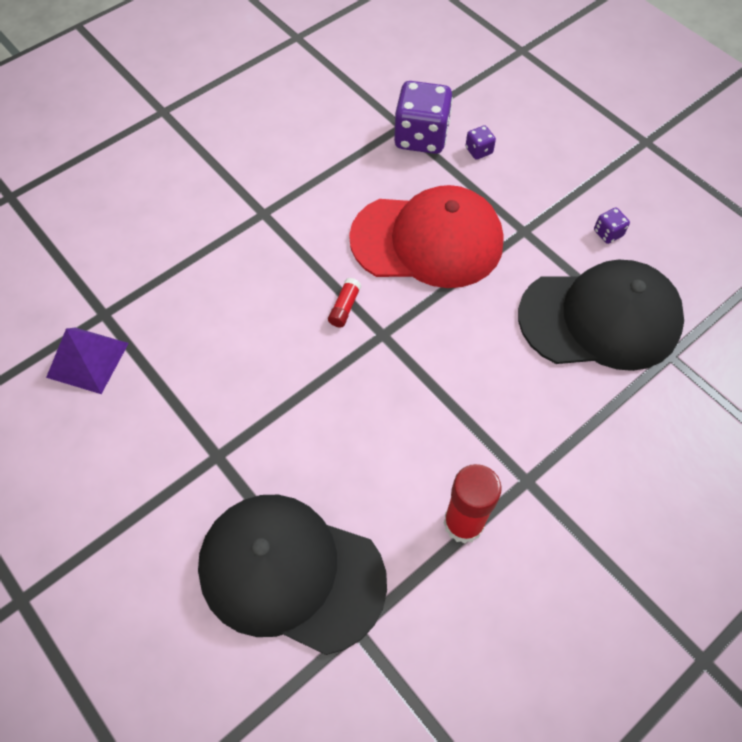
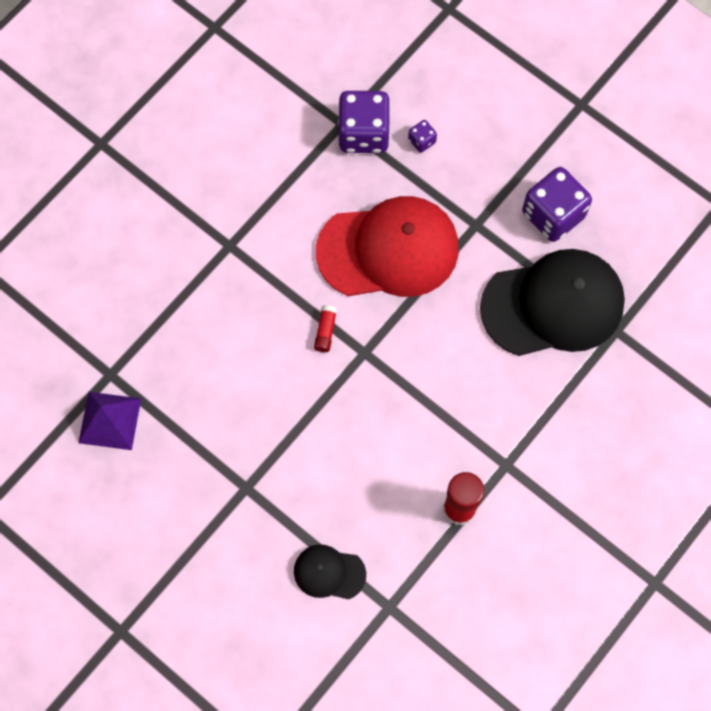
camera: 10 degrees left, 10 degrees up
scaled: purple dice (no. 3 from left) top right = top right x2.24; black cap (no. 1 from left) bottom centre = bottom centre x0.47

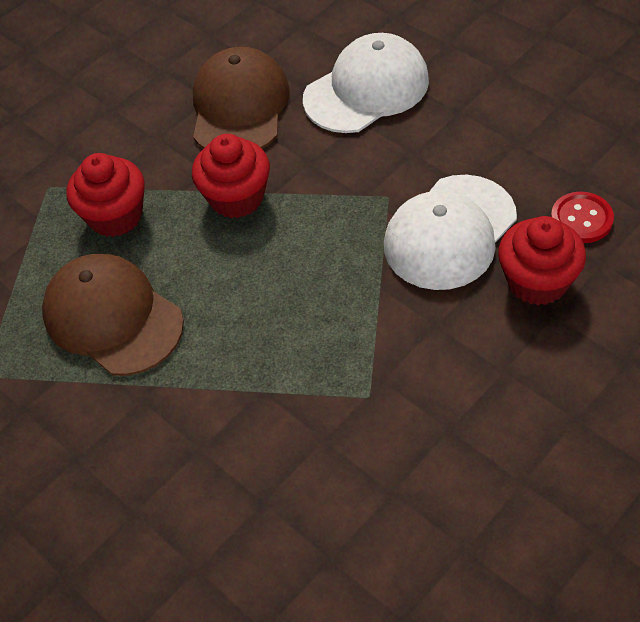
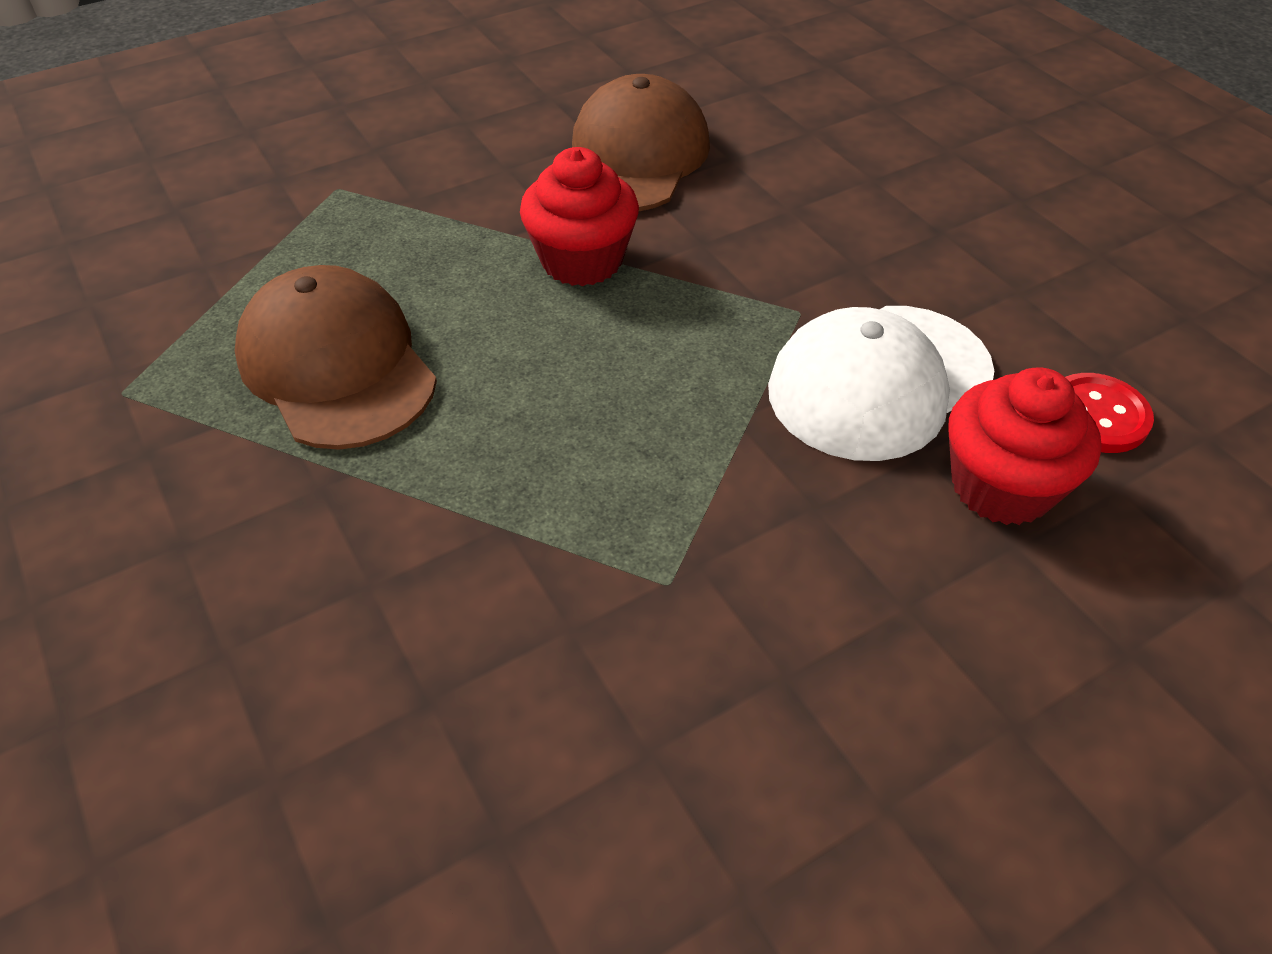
camera: 10 degrees right, 5 degrees down
gone: white cap (no. 1 from left) top centre; red cupcake (no. 1 from left) top left

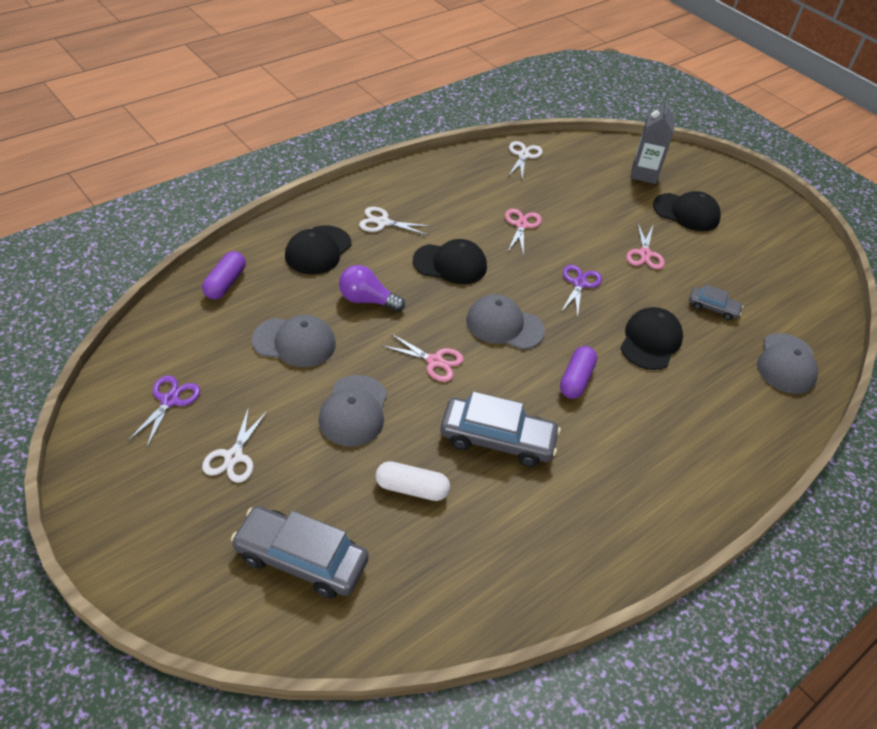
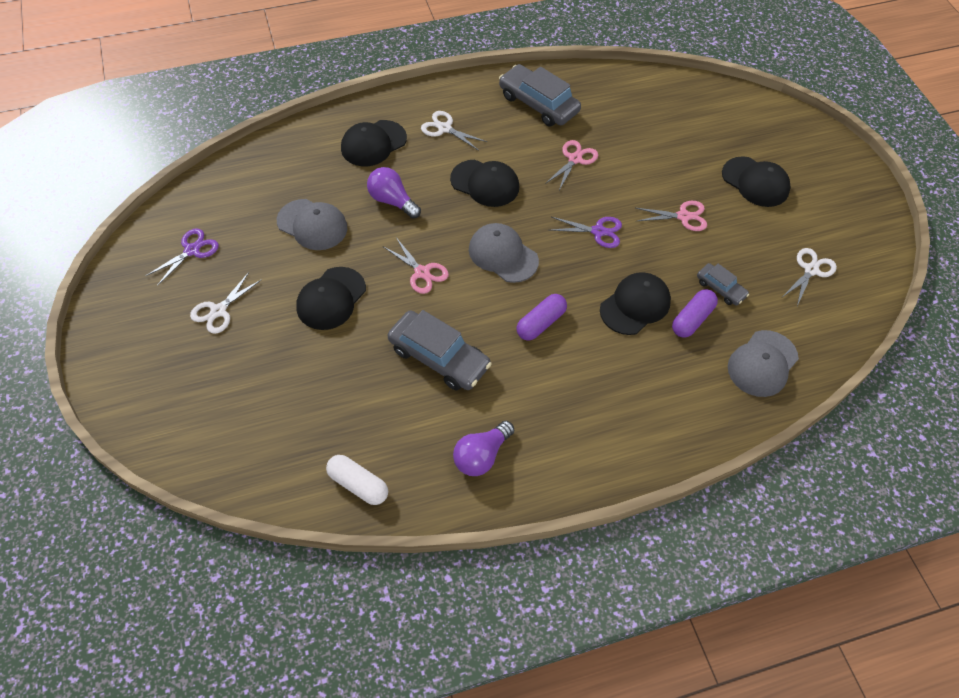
camera: 25 degrees right, 10 degrees up
gone: grey carton top right
new: purple light bulb (no. 2 from left) centre
shifted: white scissors (no. 3 from left) top centre to middle right; purple capsule (no. 1 from left in the first image) middle left to purple capsule (no. 2 from left) middle right; white capsule centre to bottom centre; grey car (no. 1 from left in the first image) bottom centre to grey car (no. 2 from left) top centre
repainted: grey cap (no. 2 from left) centre to black cap (no. 1 from left) centre
rotated: pink scissors (no. 3 from left) middle right = top right 120 degrees counterclockwise; purple scissors (no. 2 from left) centre = top centre 60 degrees clockwise

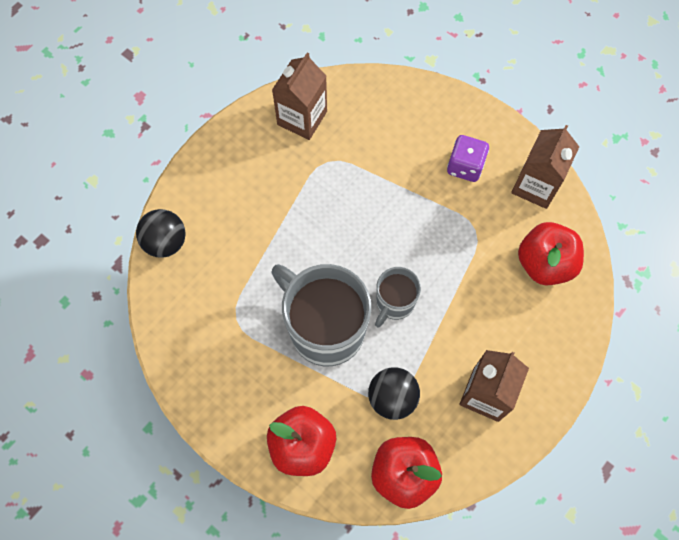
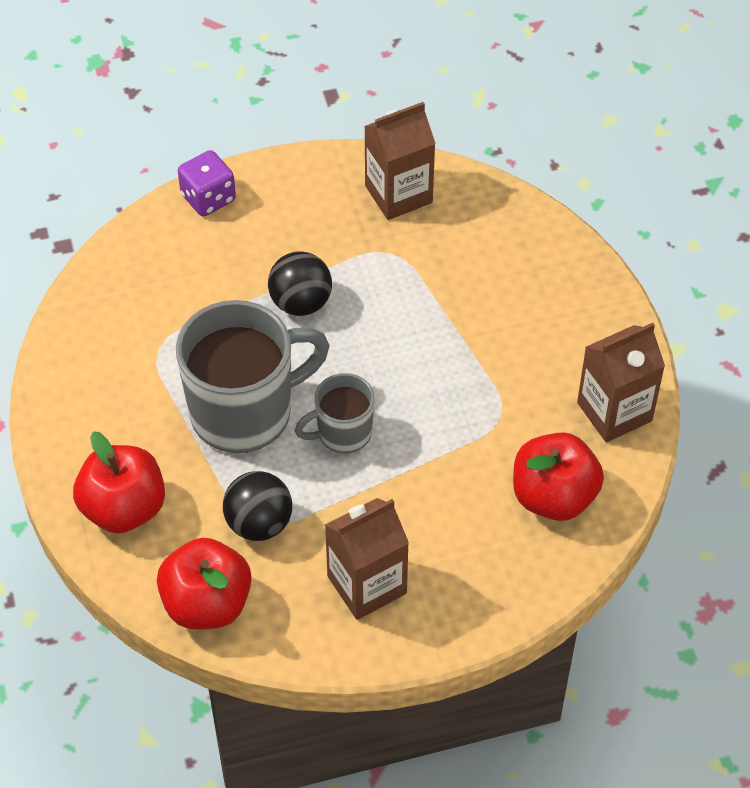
camera: 35 degrees right, 15 degrees down
shifted: purple dice top right to top left; black ball (no. 1 from left in the first image) middle left to black ball (no. 2 from left) centre
rotated: grey mug (no. 1 from left) centre = centre 75 degrees clockwise

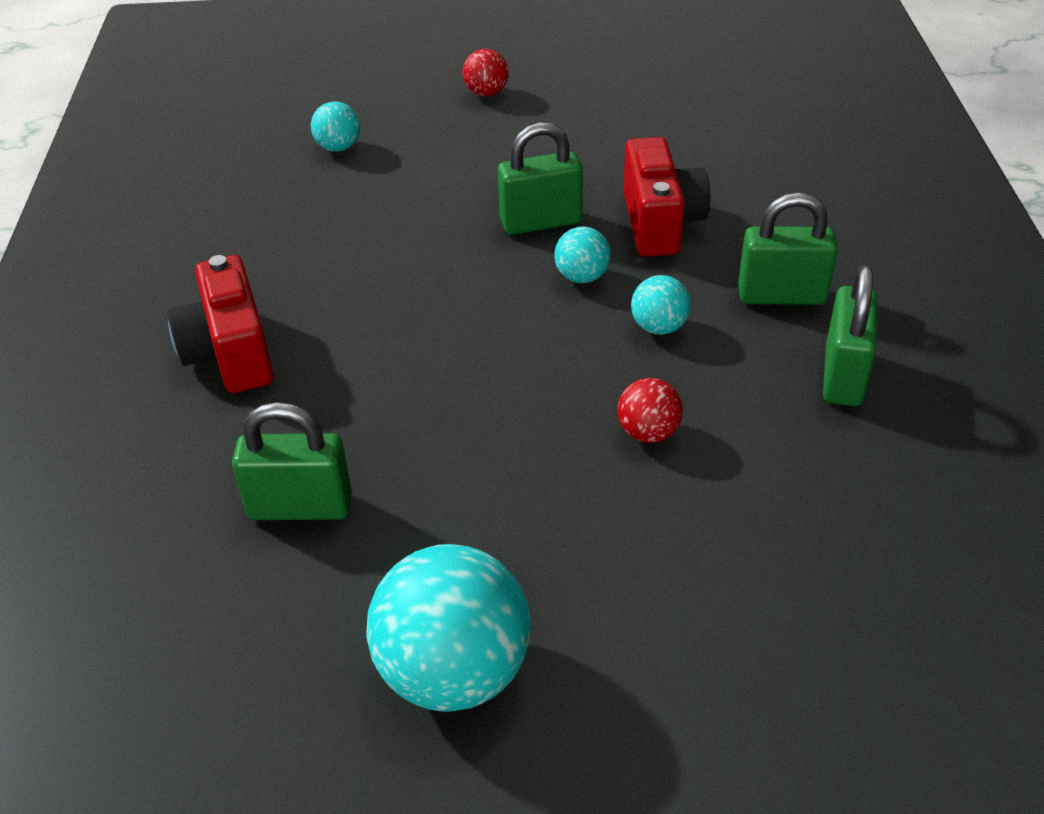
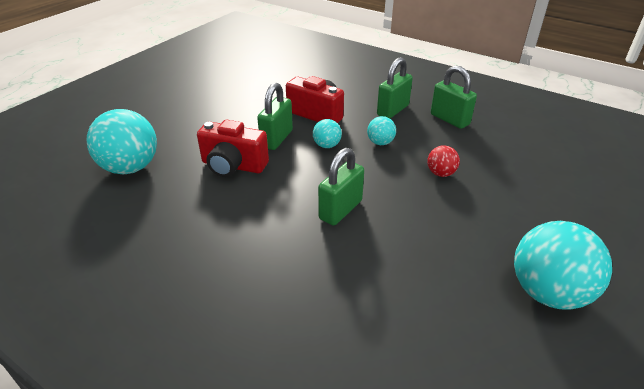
camera: 55 degrees left, 5 degrees down
gone: red ball (no. 1 from left) top centre
shifted: red camera (no. 1 from left) middle left to centre; green padlock (no. 1 from left in the first image) middle left to green padlock (no. 2 from left) centre
scaled: turquoise ball (no. 1 from left) top left = middle left x2.06

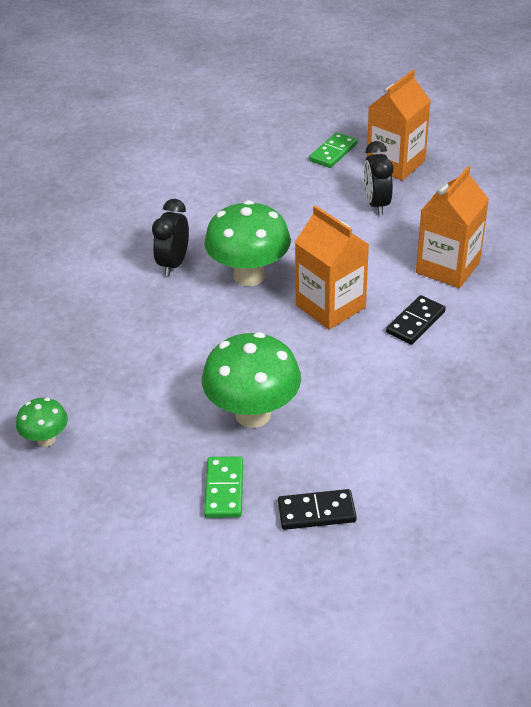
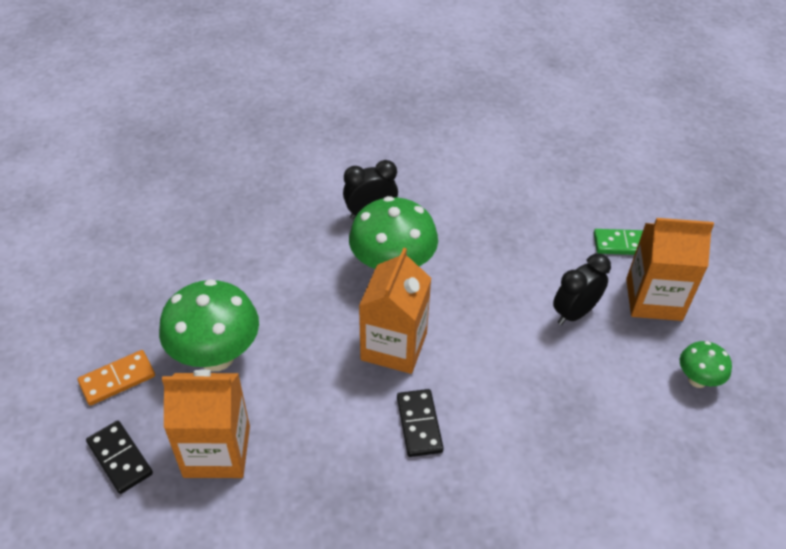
camera: 55 degrees right, 5 degrees up
shifted: orange carton (no. 3 from left in the first image) top right to orange carton (no. 1 from left) bottom left; green mushroom (no. 1 from left in the first image) middle left to green mushroom (no. 3 from left) middle right
repainted: green domino (no. 1 from left) bottom centre to orange domino bottom left
rotated: black domino (no. 2 from left) middle right = bottom centre 75 degrees clockwise

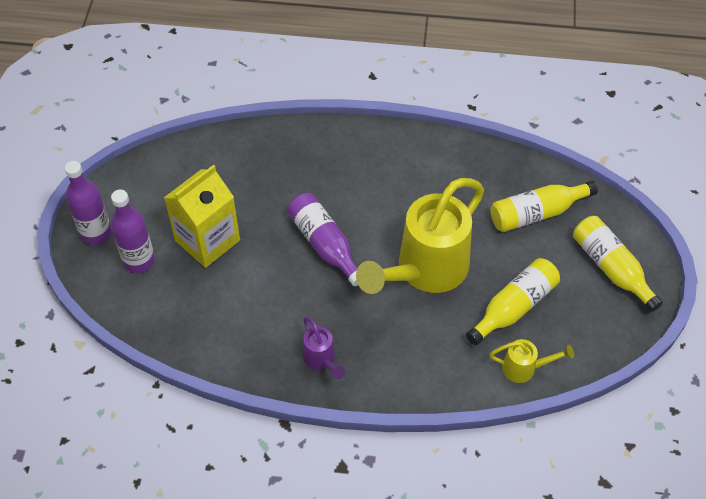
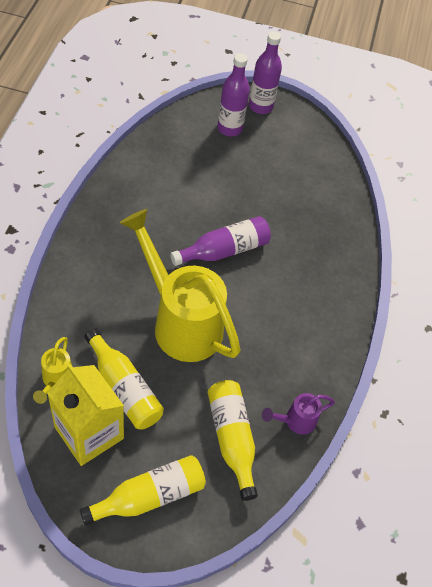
camera: 90 degrees right, 0 degrees up
shifted: yellow carton middle left to bottom left; purple watering can bottom centre to bottom right

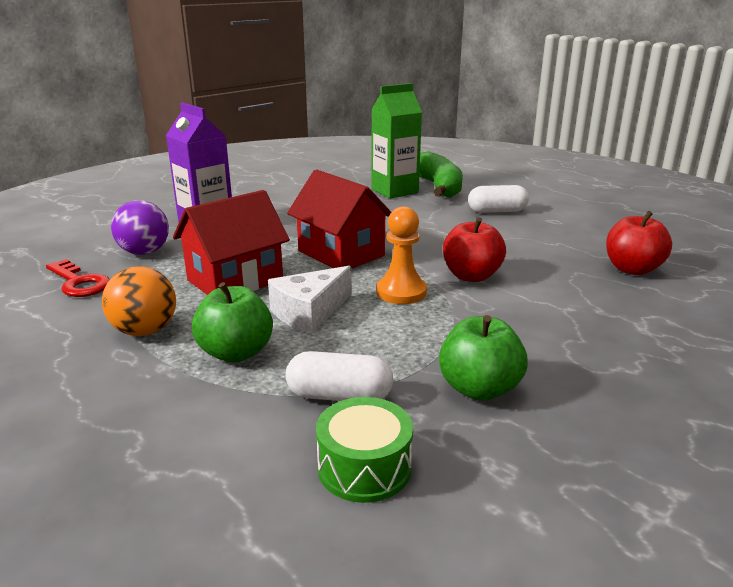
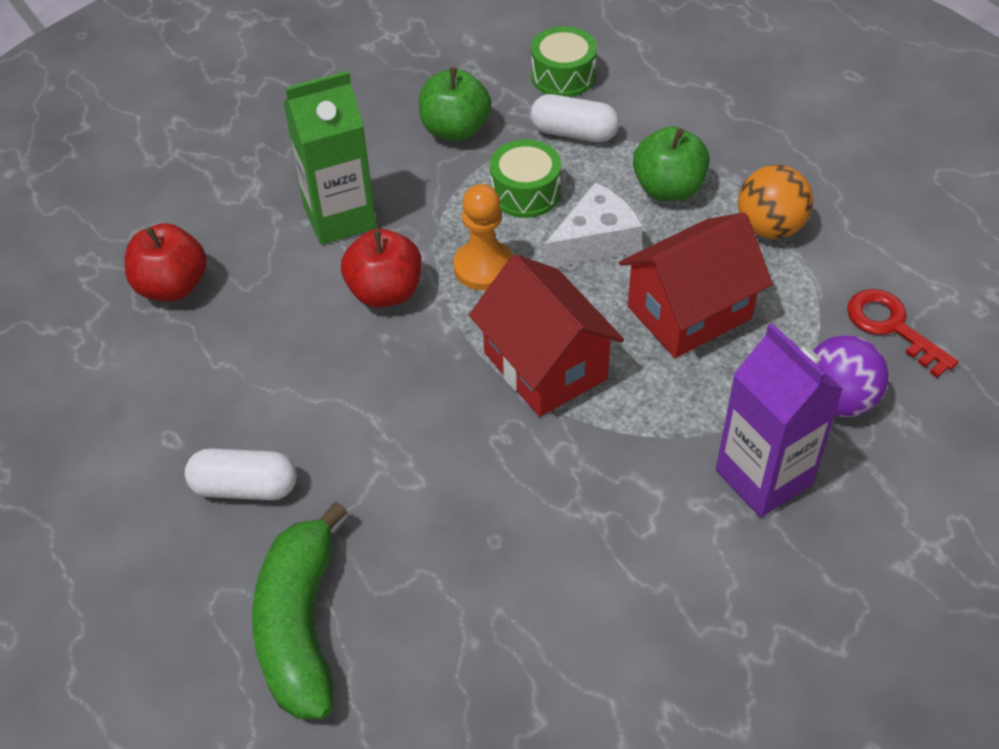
camera: 170 degrees left, 25 degrees up
new: green drum (no. 1 from left) top centre
shifted: green carton top centre to top left

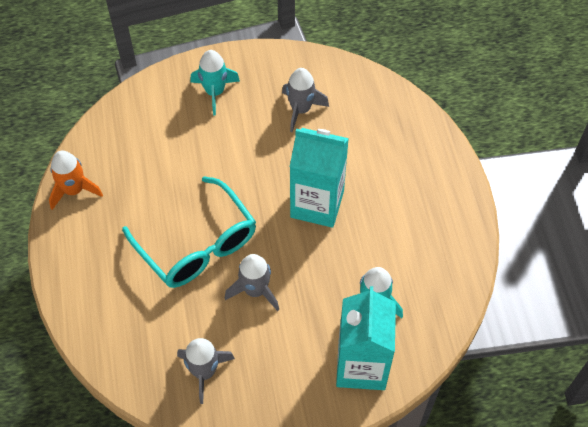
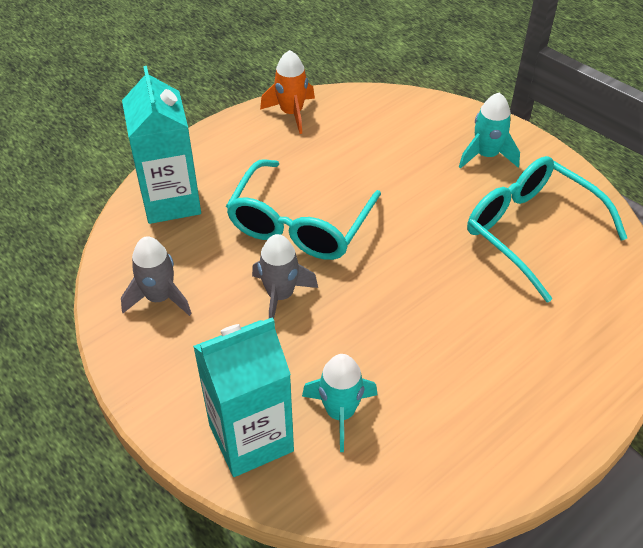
camera: 60 degrees right, 10 degrees down
shifted: turquoise carton (no. 1 from left) centre to top left
swapped: grey rocket (no. 3 from left) top centre to turquoise glasses (no. 2 from left) middle right

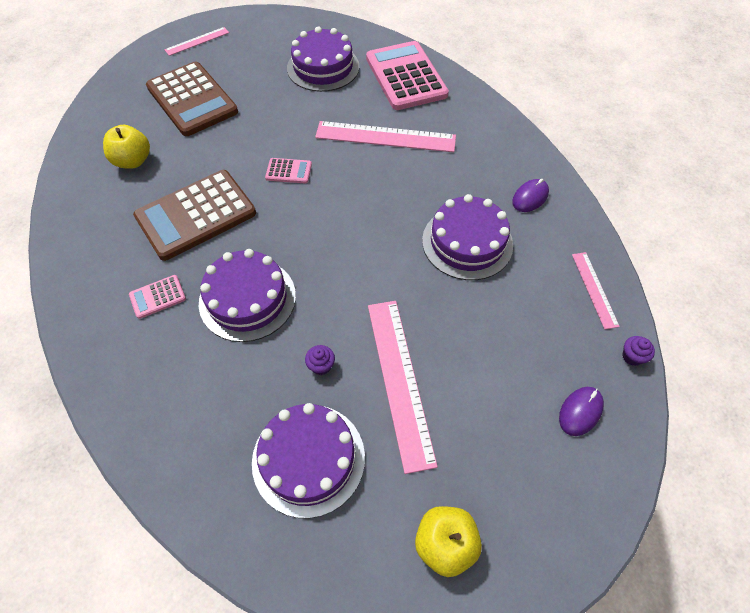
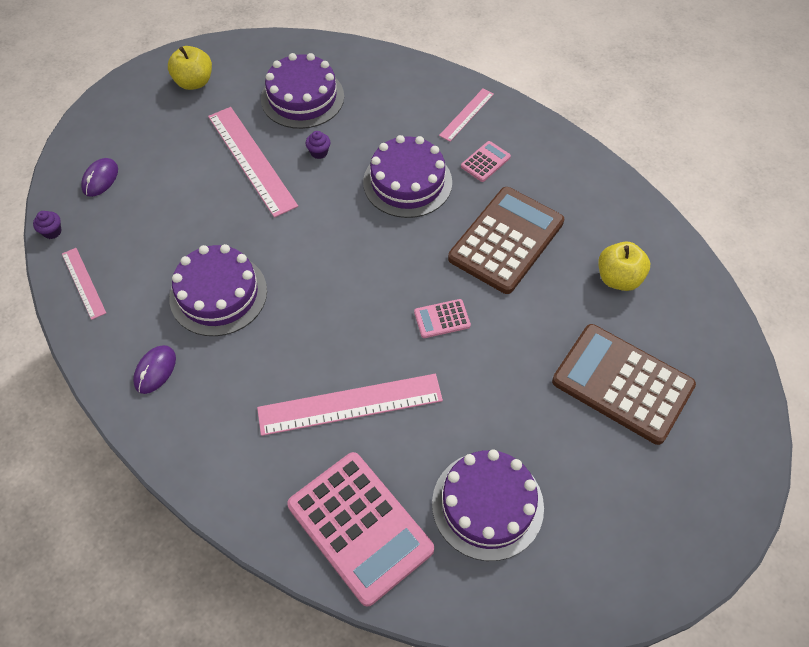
camera: 160 degrees right, 0 degrees up
shifted: pink ruler (no. 1 from left in the first image) top left to pink ruler (no. 4 from left) top centre

